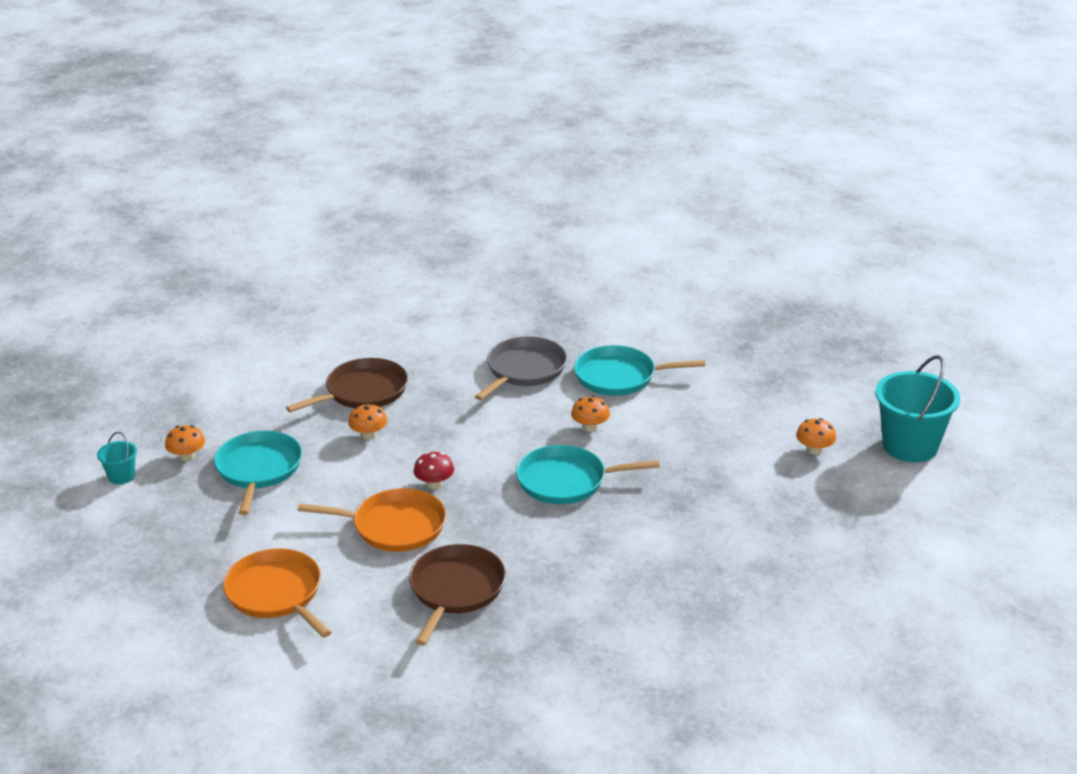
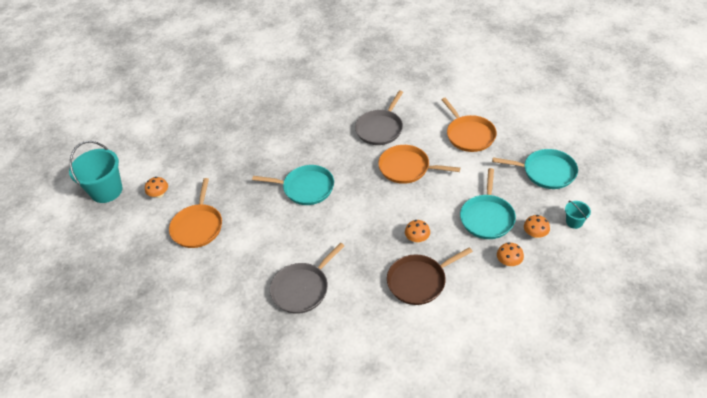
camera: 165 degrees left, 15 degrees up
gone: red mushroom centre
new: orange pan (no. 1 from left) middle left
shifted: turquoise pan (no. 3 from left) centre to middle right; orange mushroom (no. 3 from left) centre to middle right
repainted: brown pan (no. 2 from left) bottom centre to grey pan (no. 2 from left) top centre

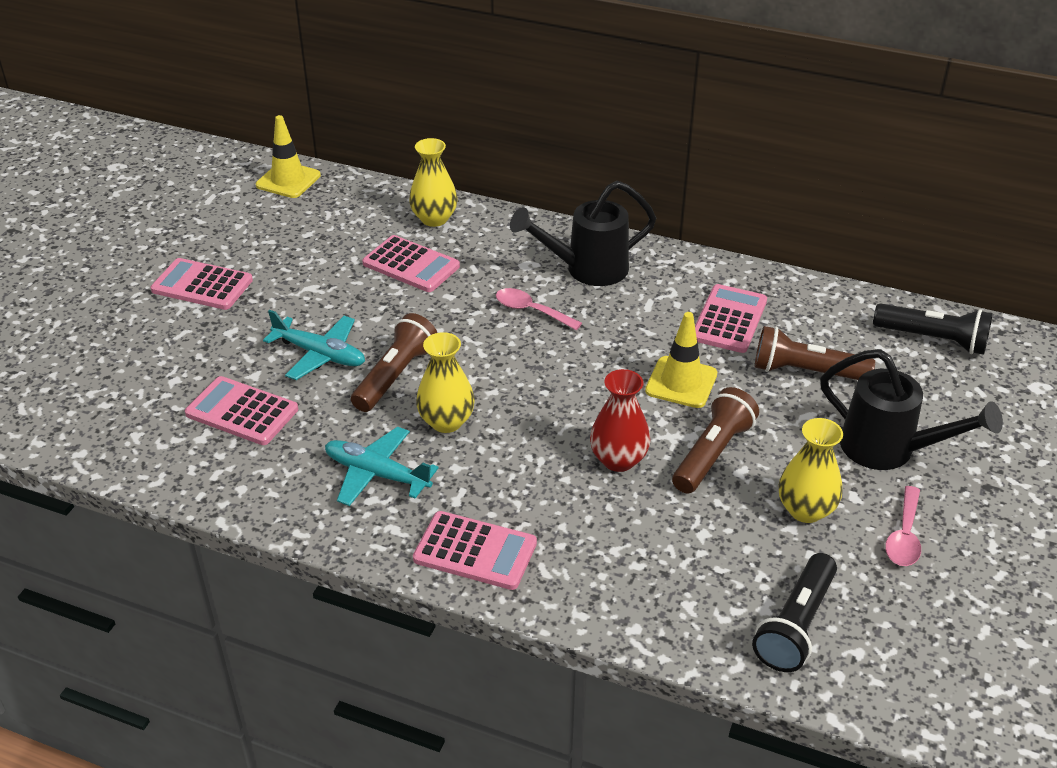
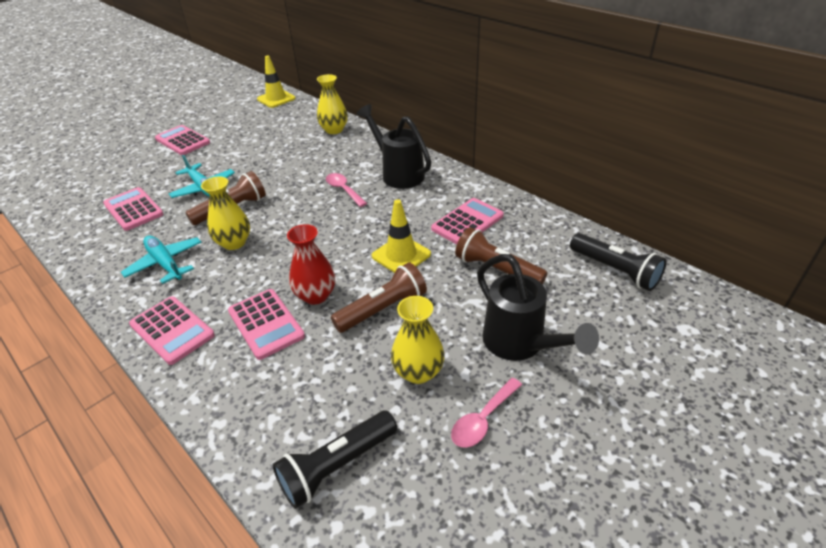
camera: 25 degrees right, 0 degrees up
shifted: pink calculator (no. 3 from left in the first image) centre to pink calculator (no. 4 from left) middle left
rotated: black watering can (no. 1 from left) top centre = top centre 45 degrees clockwise

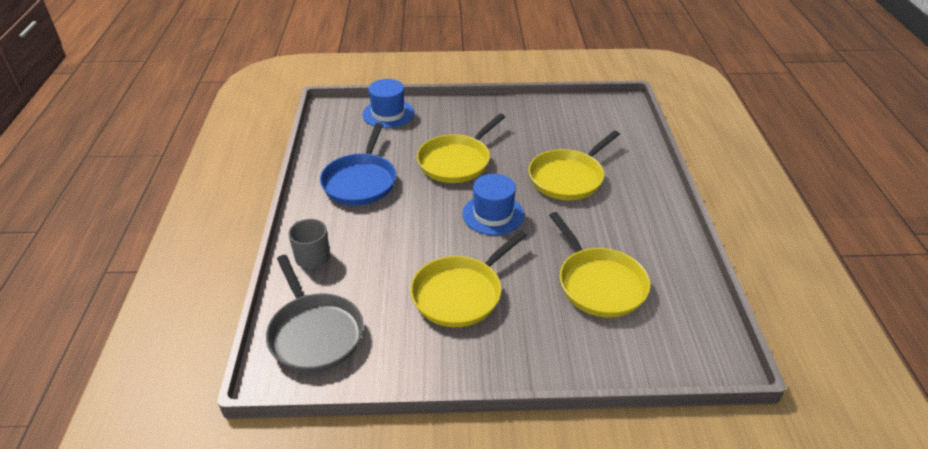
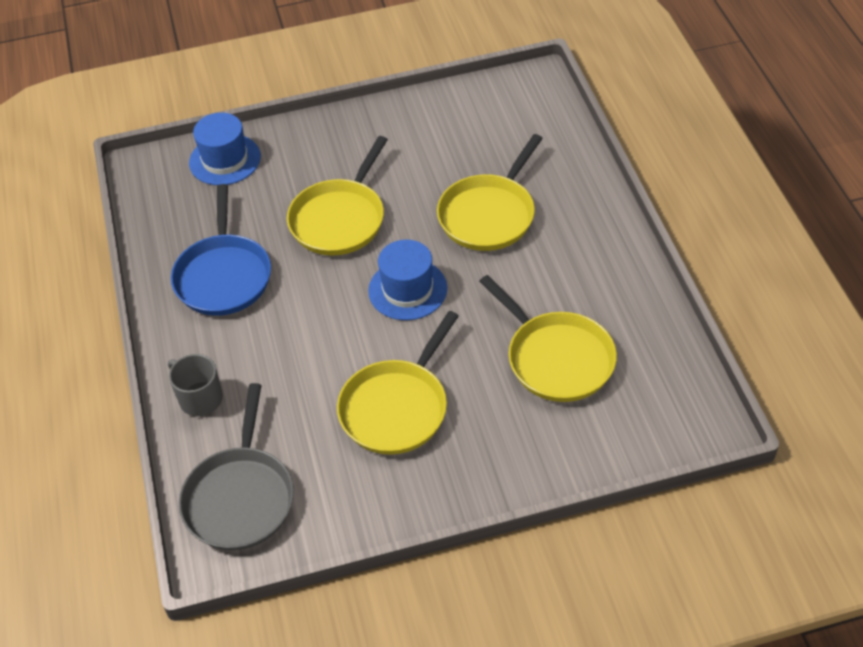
camera: 10 degrees left, 10 degrees up
rotated: grey pan bottom centre = bottom left 45 degrees clockwise

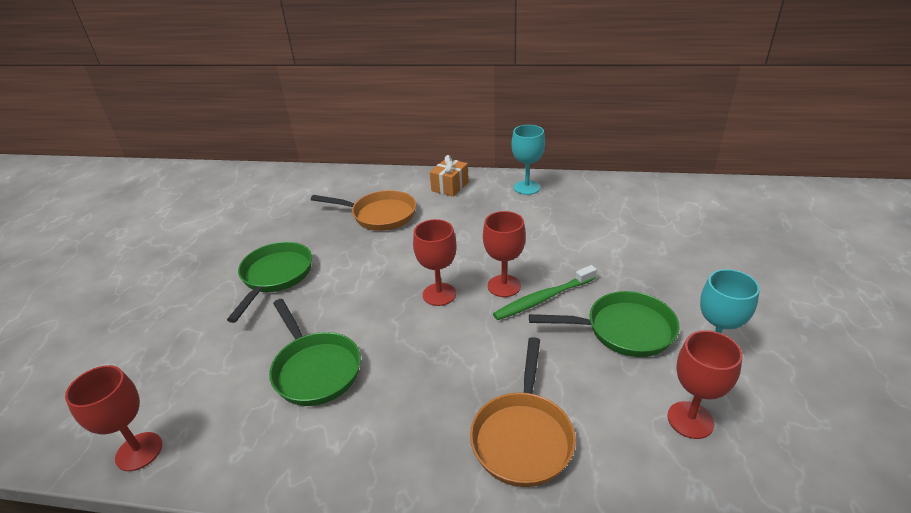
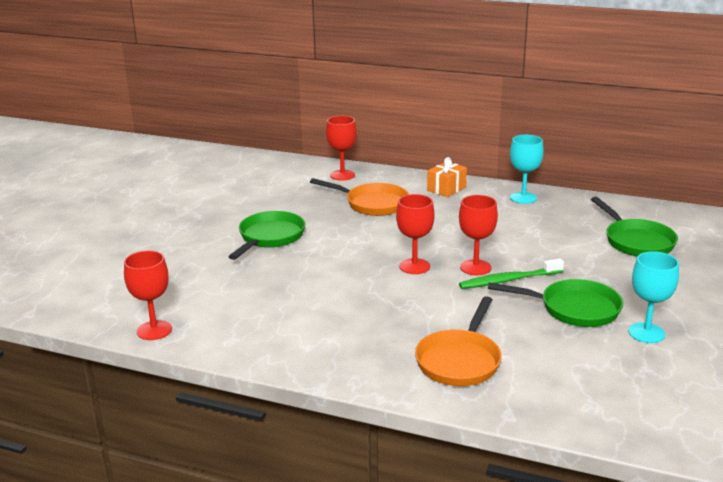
camera: 10 degrees right, 10 degrees down
shifted: green pan (no. 2 from left in the first image) bottom centre to green pan (no. 3 from left) middle right; red goblet (no. 4 from left in the first image) bottom right to red goblet (no. 2 from left) top centre

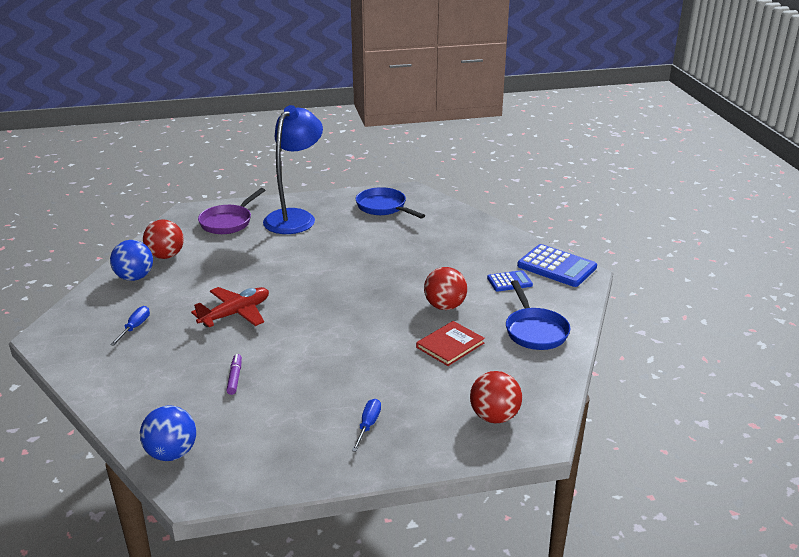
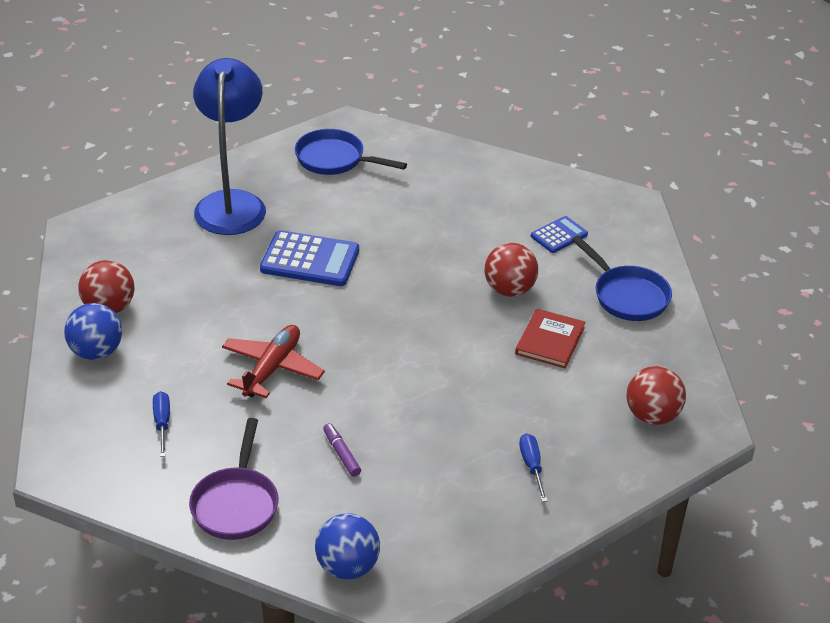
camera: 25 degrees left, 10 degrees up
shifted: purple pan middle left to bottom left; blue calculator (no. 2 from left in the first image) middle right to blue calculator (no. 1 from left) centre

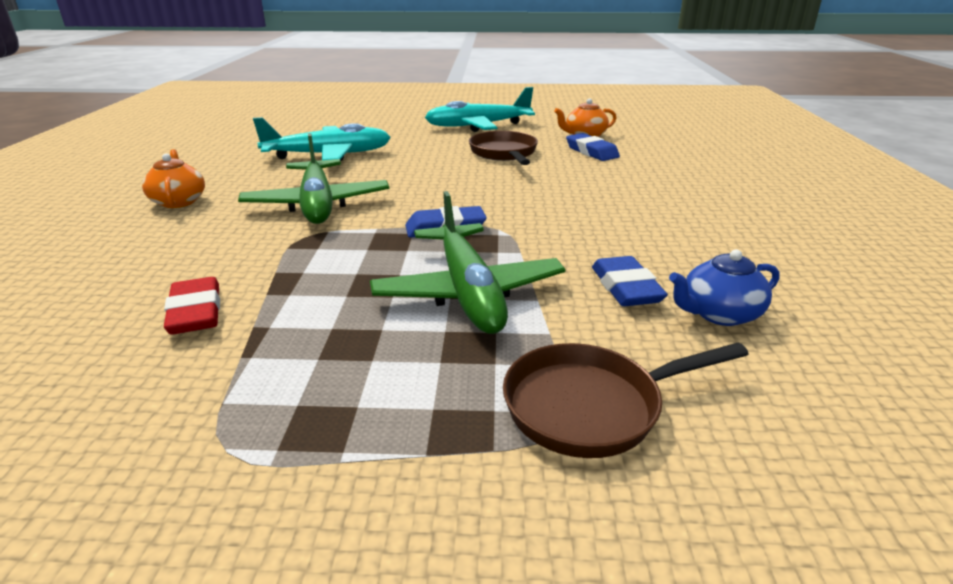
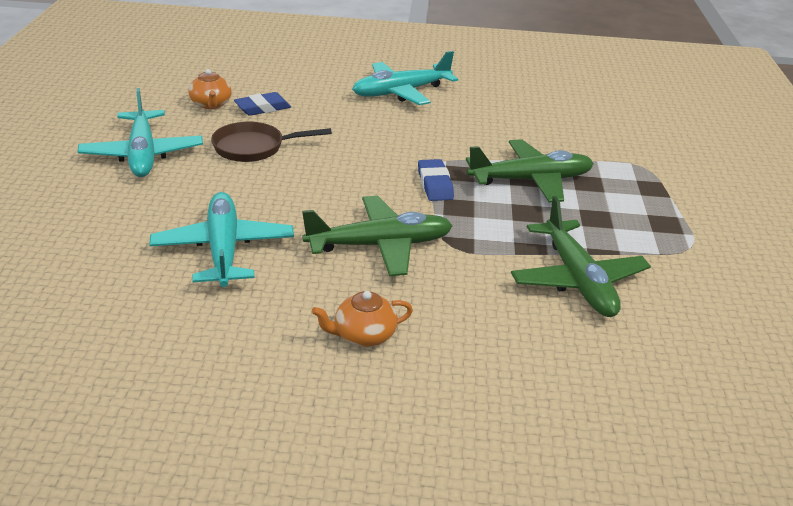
camera: 90 degrees left, 5 degrees up
gone: blue teapot middle right; blue eraser (no. 3 from left) centre; brown pan (no. 2 from left) bottom centre
new: turquoise plane (no. 3 from left) top centre
swapped: red eraser middle left to green plane (no. 3 from left) middle right

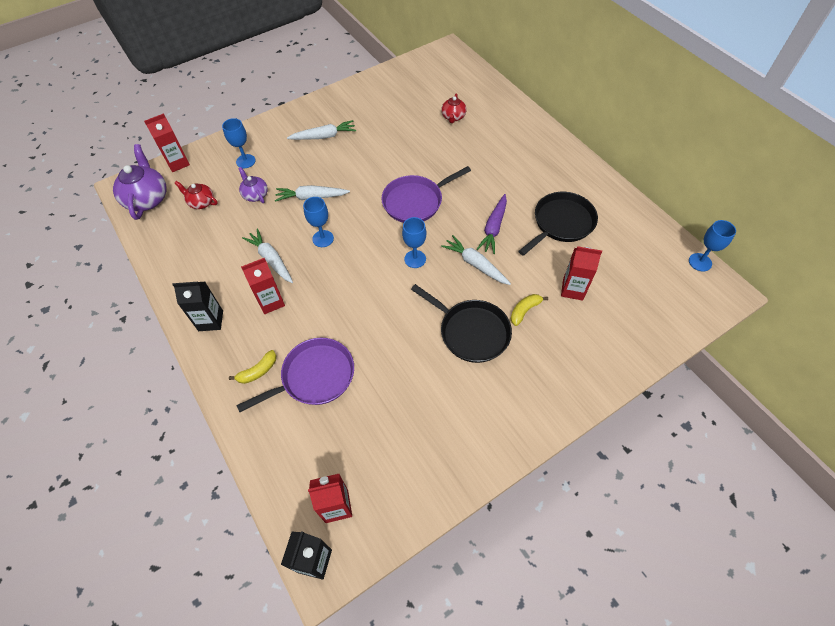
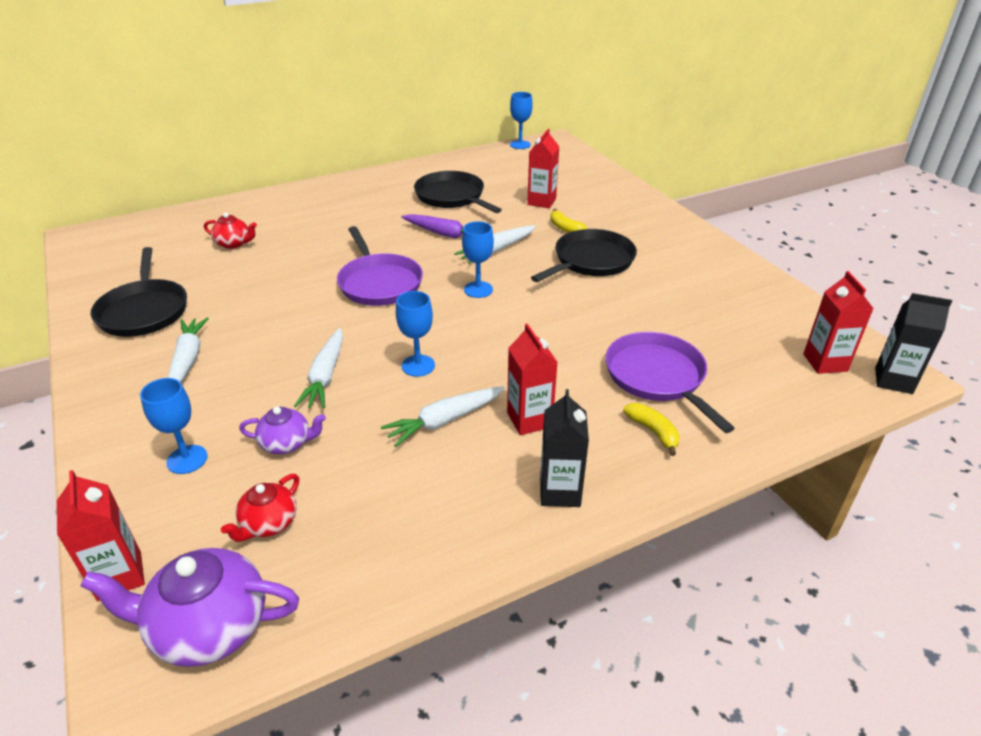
camera: 85 degrees left, 20 degrees down
new: black pan (no. 1 from left) middle left
rotated: purple teapot (no. 2 from left) top left = middle left 150 degrees counterclockwise

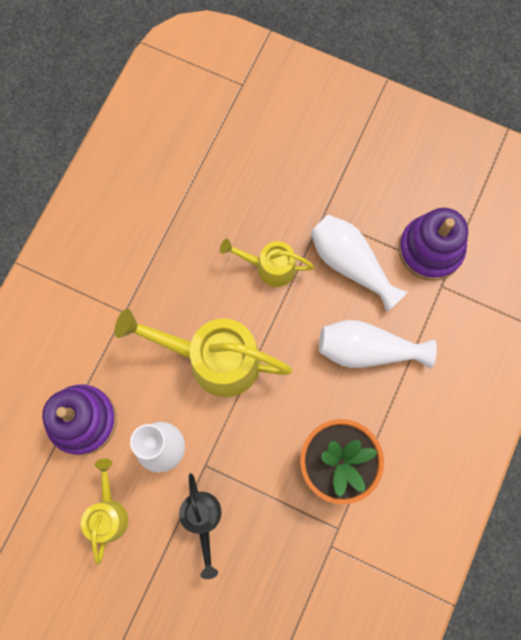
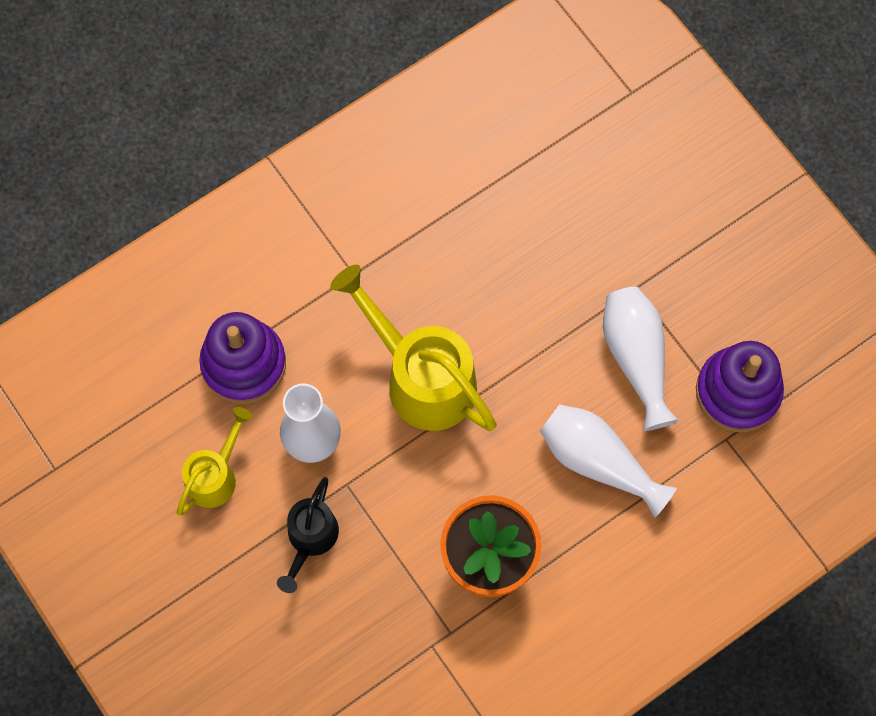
camera: 30 degrees right, 5 degrees down
gone: yellow watering can (no. 3 from left) centre

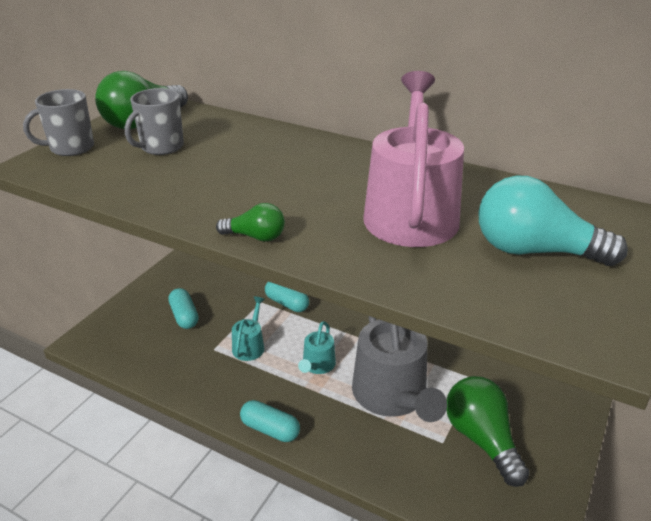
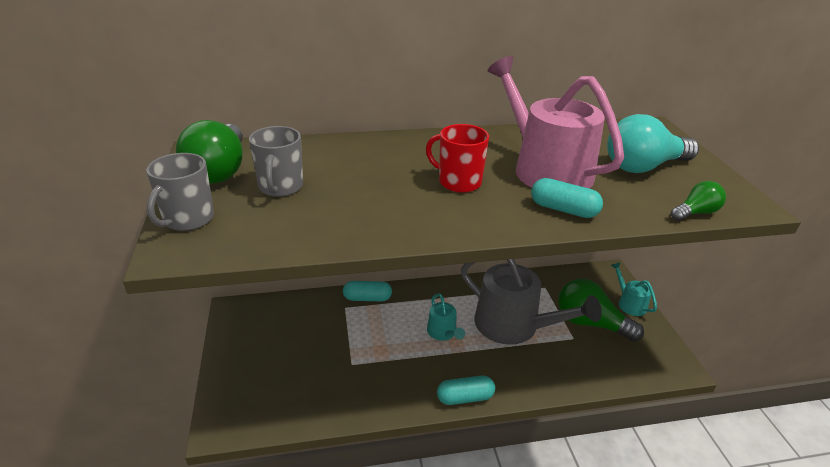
camera: 40 degrees left, 0 degrees up
new: red mug centre
shifted: green light bulb (no. 2 from left in the first image) centre to green light bulb (no. 3 from left) middle right; turquoise capsule (no. 1 from left in the first image) middle left to turquoise capsule (no. 3 from left) middle right; turquoise watering can (no. 1 from left in the first image) centre to turquoise watering can (no. 2 from left) middle right

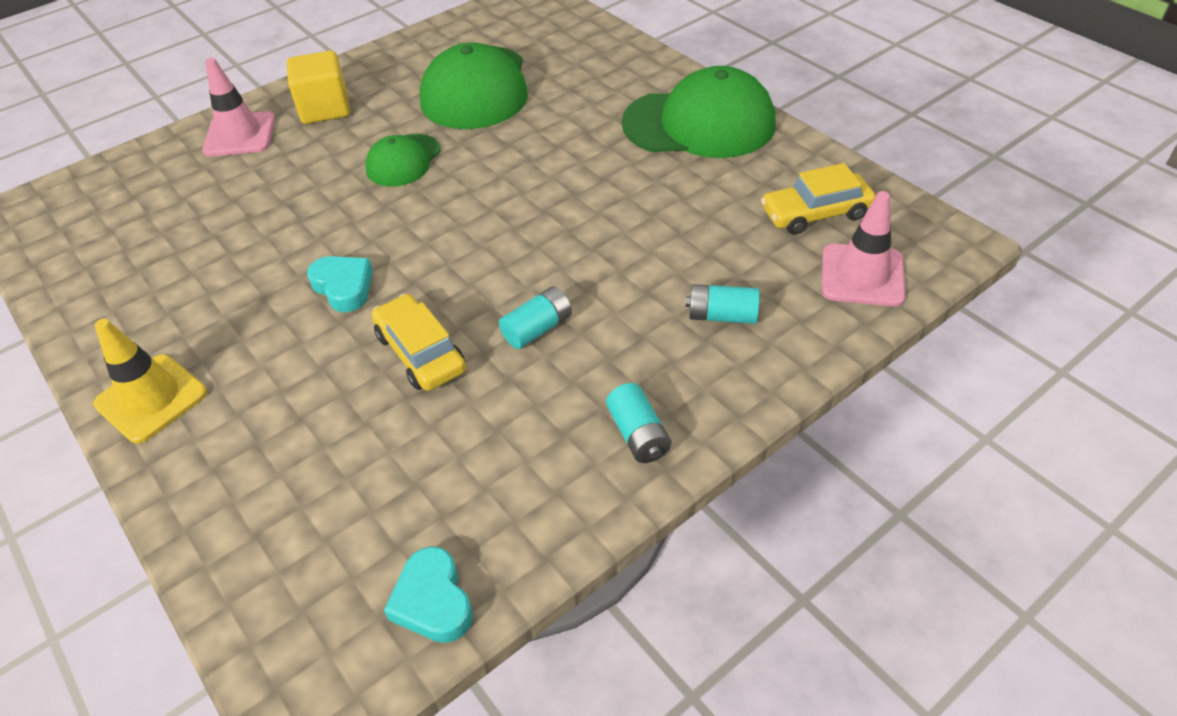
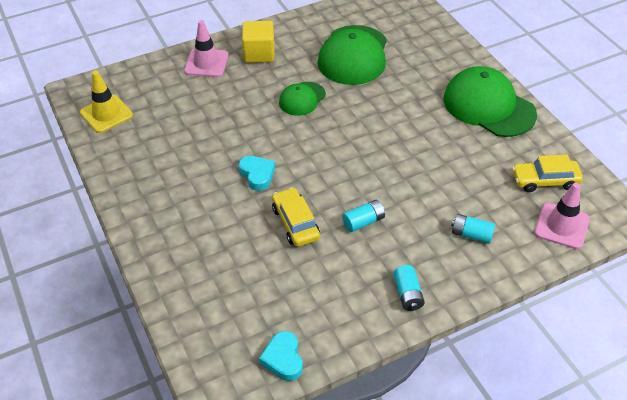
camera: 10 degrees right, 0 degrees up
shifted: yellow traffic cone middle left to top left
rotated: green cap (no. 3 from left) top centre = top right 150 degrees counterclockwise

